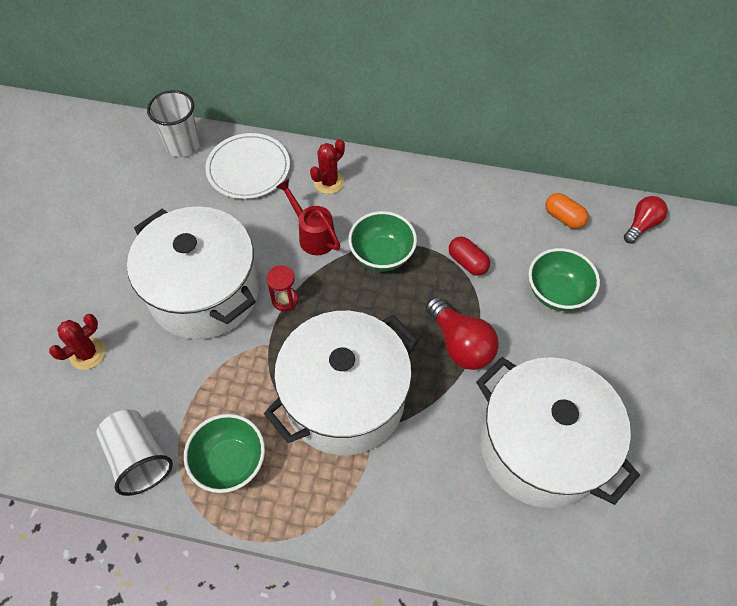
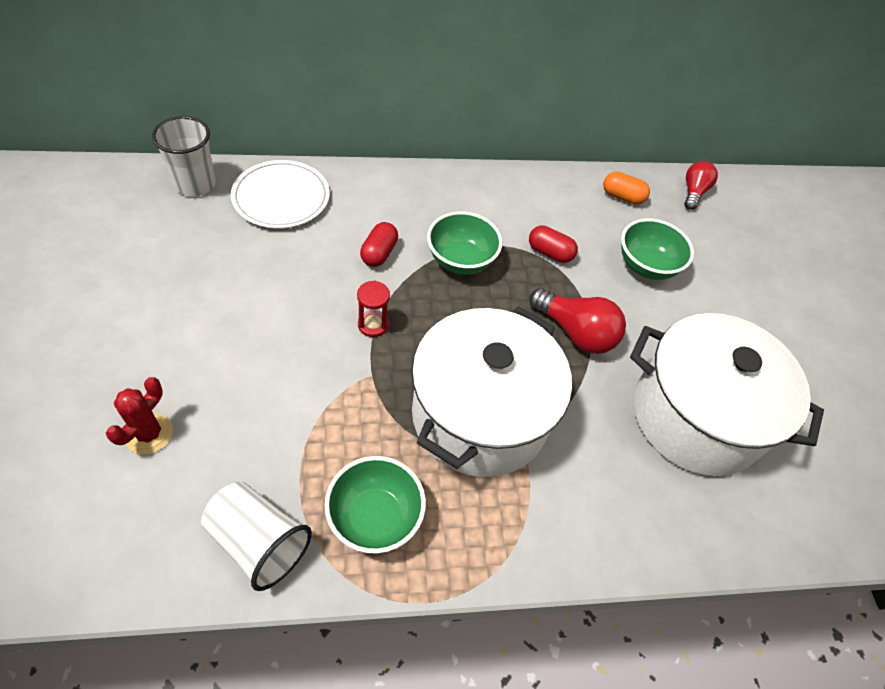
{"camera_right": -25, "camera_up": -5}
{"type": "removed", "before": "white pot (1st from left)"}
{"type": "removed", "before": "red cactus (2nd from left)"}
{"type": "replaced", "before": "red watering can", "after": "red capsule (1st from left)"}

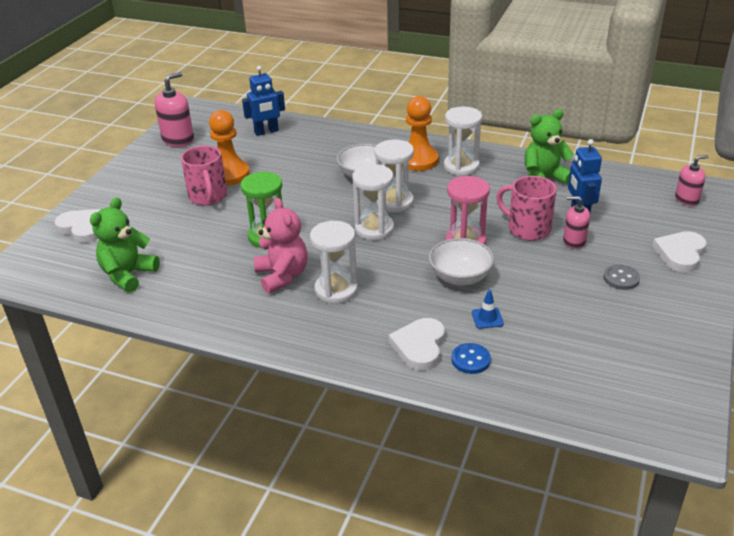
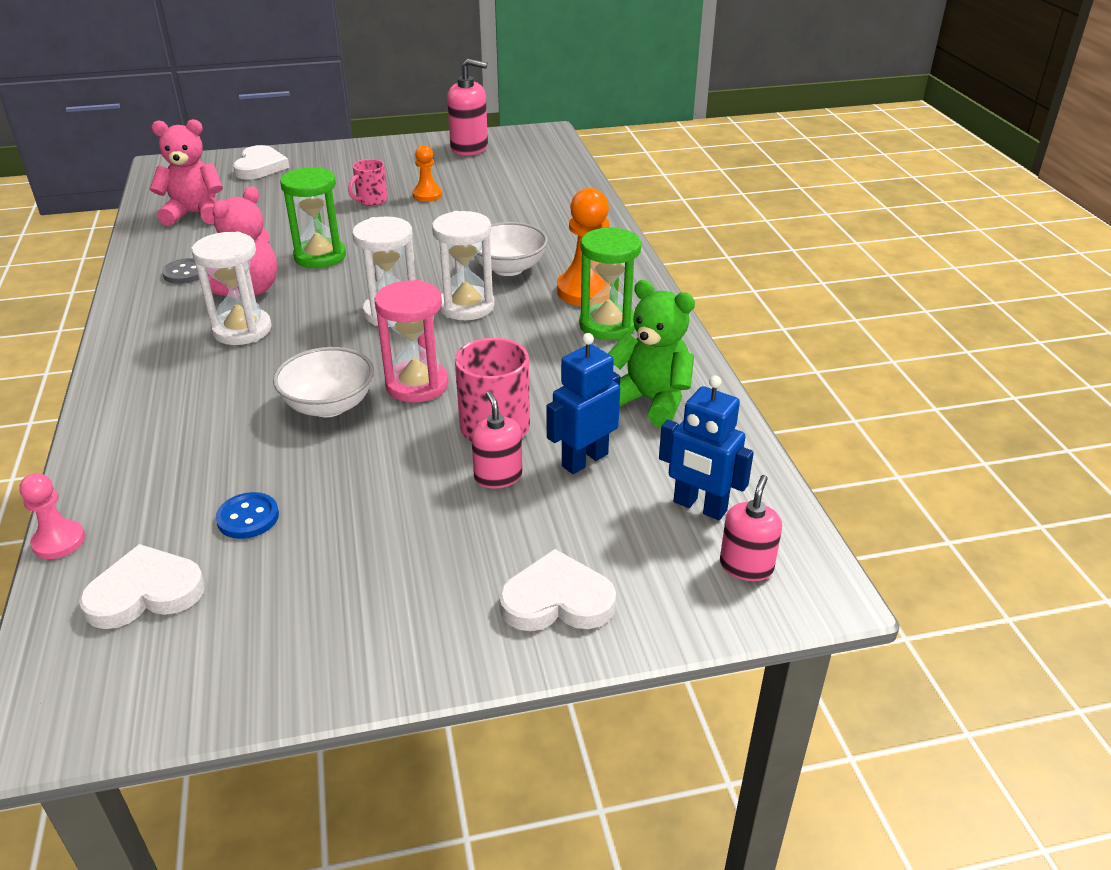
{"camera_right": 55, "camera_up": 0}
{"type": "removed", "before": "blue traffic cone"}
{"type": "added", "after": "pink pawn"}
{"type": "moved", "before": "blue robot (1st from left in the first image)", "after": "blue robot (2nd from left)"}
{"type": "moved", "before": "white heart (2nd from left in the first image)", "after": "white heart (1st from left)"}
{"type": "moved", "before": "blue button"}
{"type": "moved", "before": "grey button"}
{"type": "recoloured", "before": "green teddy bear (1st from left)", "after": "pink teddy bear (1st from left)"}
{"type": "recoloured", "before": "white hourglass (4th from left)", "after": "green hourglass (2nd from left)"}
{"type": "turned", "before": "pink soap dispenser (3rd from left)", "turn": -105}
{"type": "resized", "before": "pink mug (1st from left)", "scale": 0.62}
{"type": "resized", "before": "orange pawn (1st from left)", "scale": 0.56}

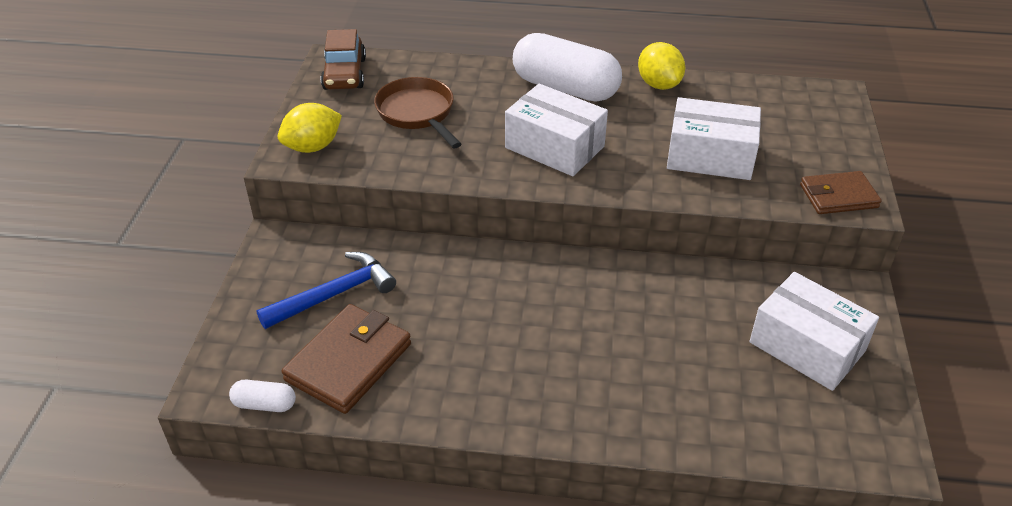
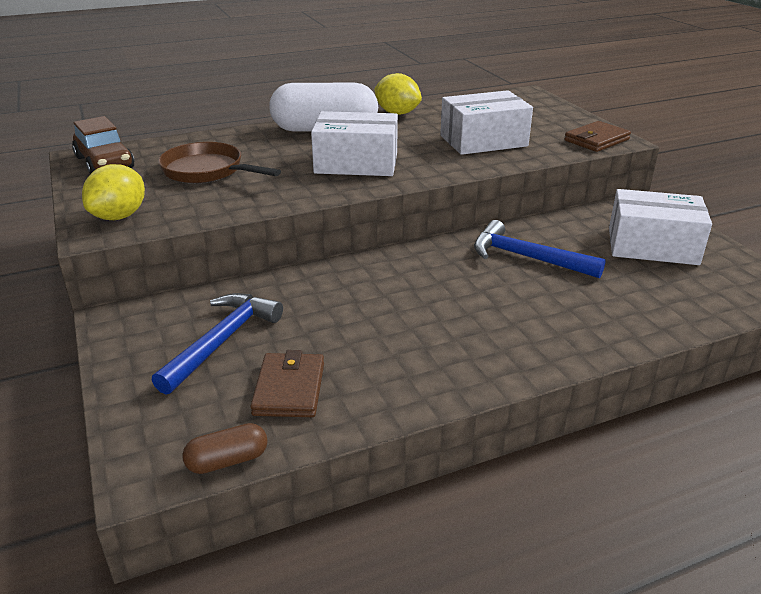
{"camera_right": -30, "camera_up": -10}
{"type": "added", "after": "blue hammer (2nd from left)"}
{"type": "recoloured", "before": "white capsule (1st from left)", "after": "brown capsule"}
{"type": "resized", "before": "brown wallet (1st from left)", "scale": 0.66}

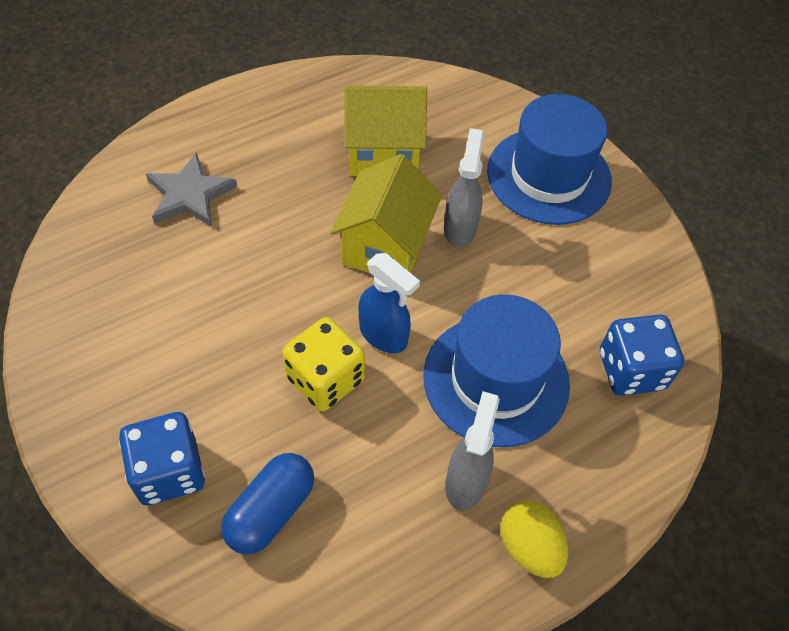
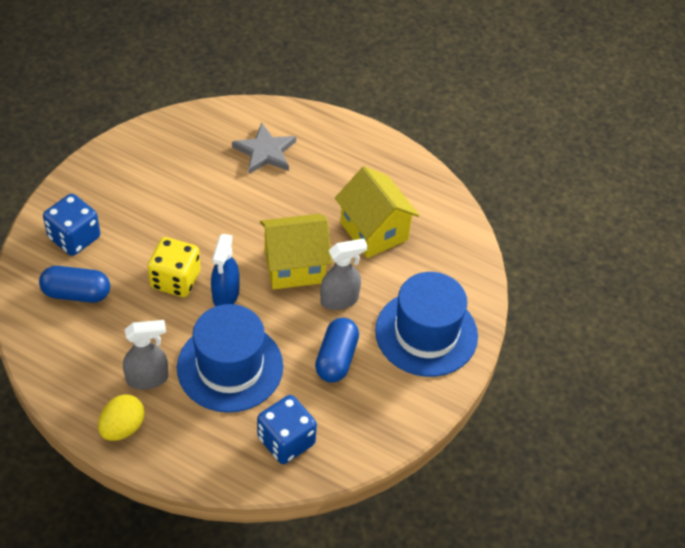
{"camera_right": 60, "camera_up": -5}
{"type": "added", "after": "blue capsule (2nd from left)"}

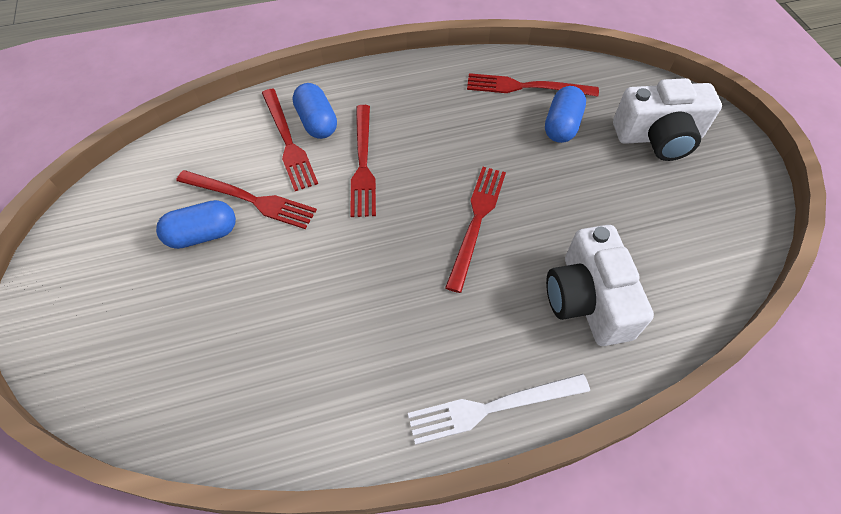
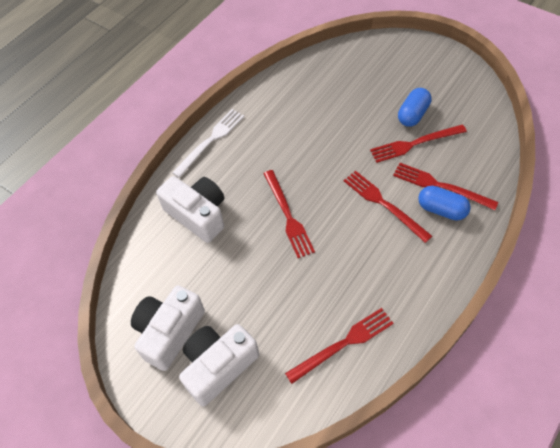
{"camera_right": 145, "camera_up": 0}
{"type": "removed", "before": "blue capsule (3rd from left)"}
{"type": "added", "after": "white camera (1st from left)"}

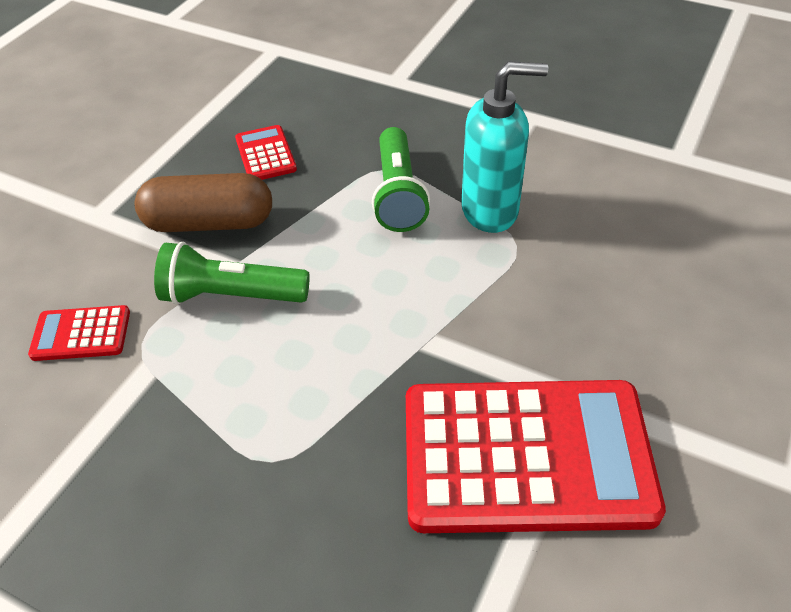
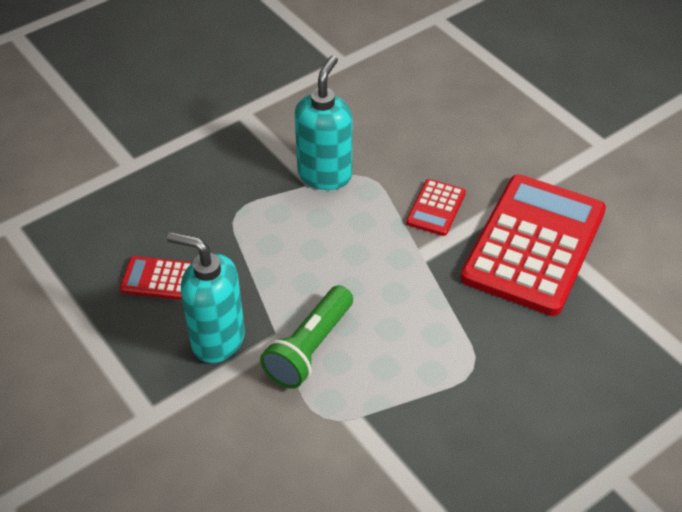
{"camera_right": -65, "camera_up": 0}
{"type": "removed", "before": "green flashlight (2nd from left)"}
{"type": "moved", "before": "red calculator (1st from left in the first image)", "after": "red calculator (2nd from left)"}
{"type": "replaced", "before": "brown capsule", "after": "turquoise soap dispenser (1st from left)"}

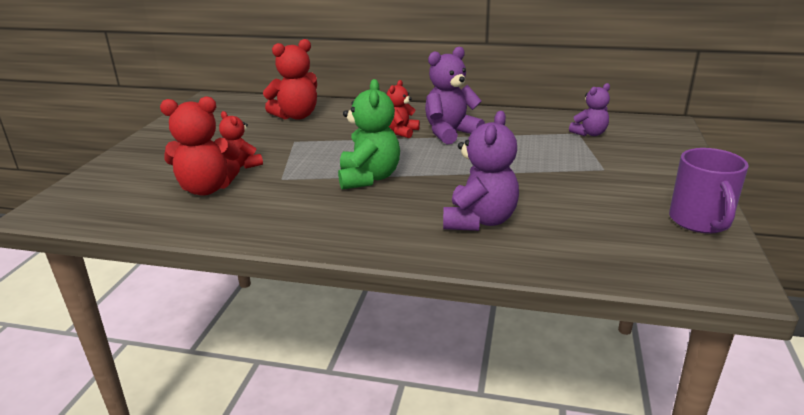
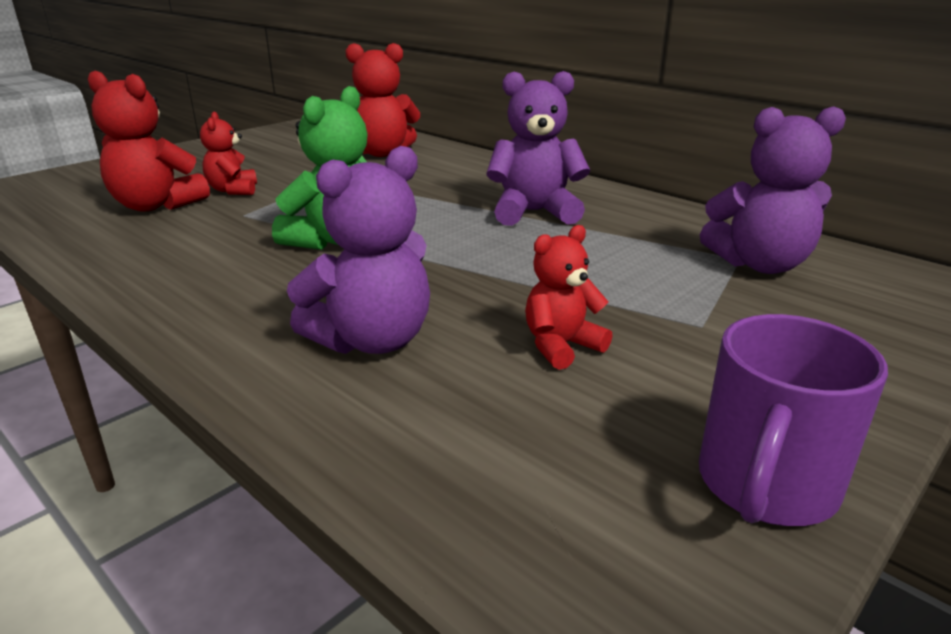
{"camera_right": 30, "camera_up": 0}
{"type": "moved", "before": "red teddy bear (4th from left)"}
{"type": "resized", "before": "purple teddy bear (3rd from left)", "scale": 1.63}

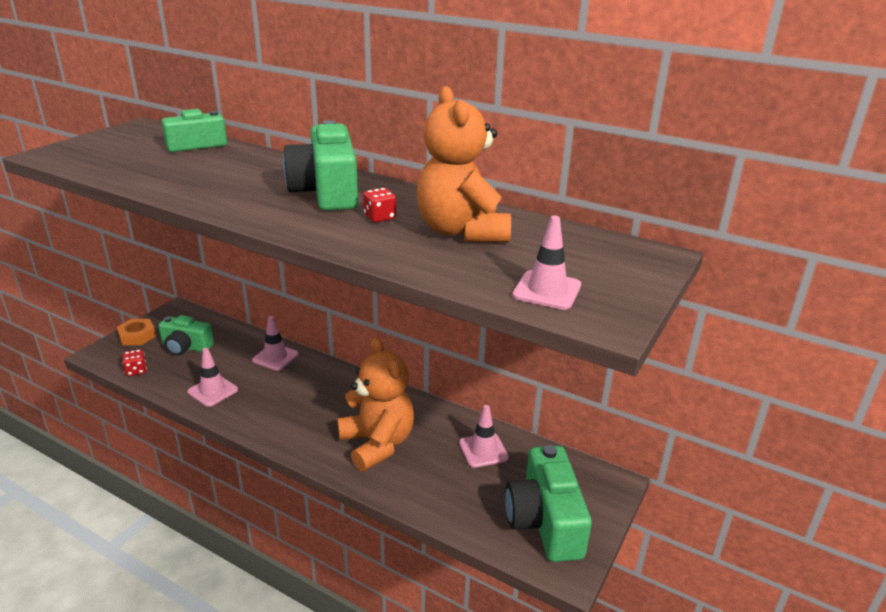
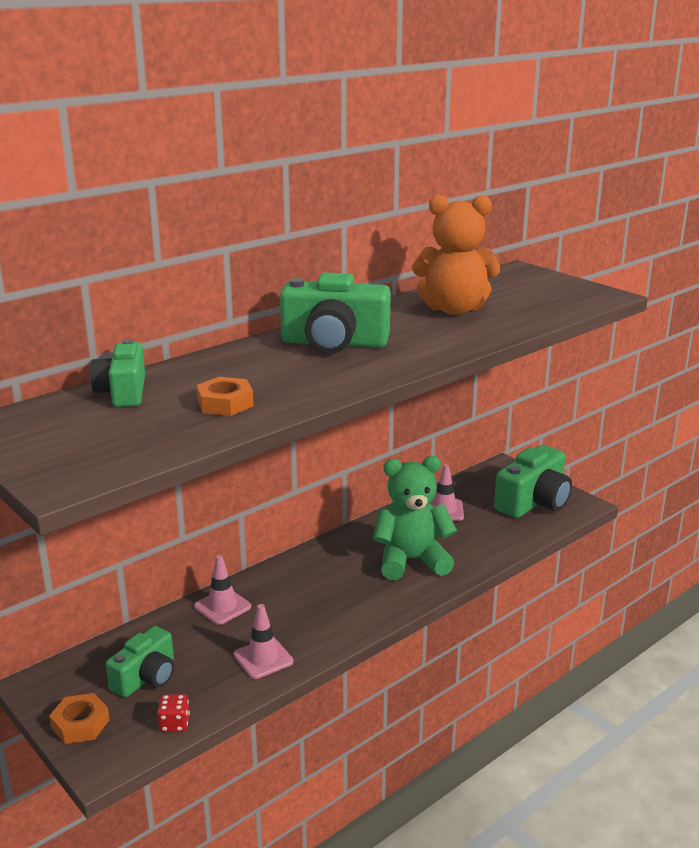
{"camera_right": -70, "camera_up": -5}
{"type": "removed", "before": "red dice (2nd from left)"}
{"type": "removed", "before": "pink traffic cone (4th from left)"}
{"type": "added", "after": "orange nut (2nd from left)"}
{"type": "recoloured", "before": "orange teddy bear (1st from left)", "after": "green teddy bear"}
{"type": "turned", "before": "green camera (4th from left)", "turn": -60}

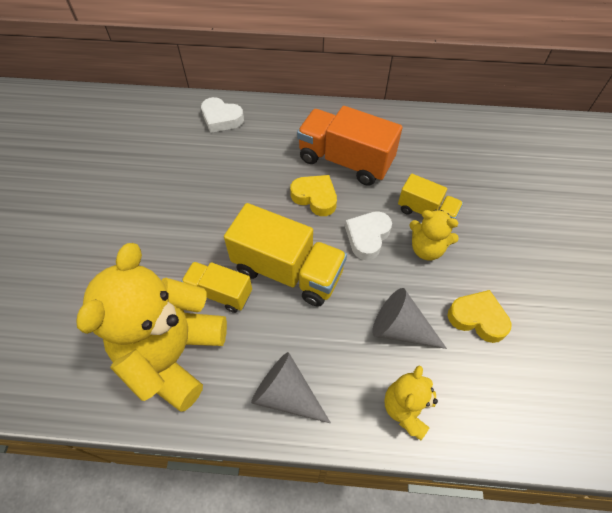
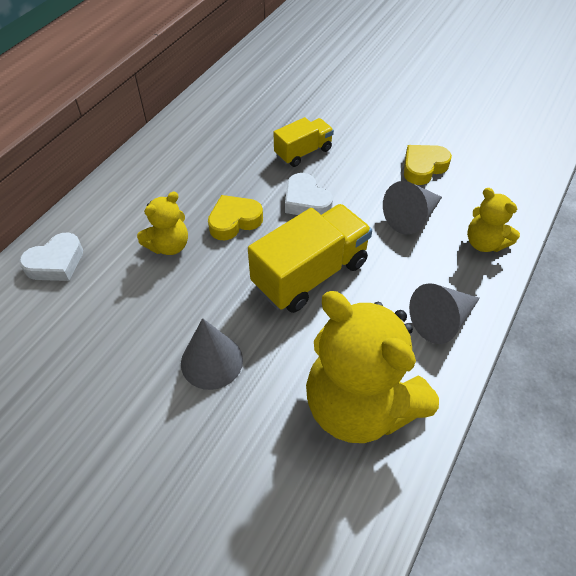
{"camera_right": -65, "camera_up": -5}
{"type": "removed", "before": "yellow truck (1st from left)"}
{"type": "removed", "before": "orange truck"}
{"type": "added", "after": "grey cone (1st from left)"}
{"type": "moved", "before": "yellow teddy bear (3rd from left in the first image)", "after": "yellow teddy bear (1st from left)"}

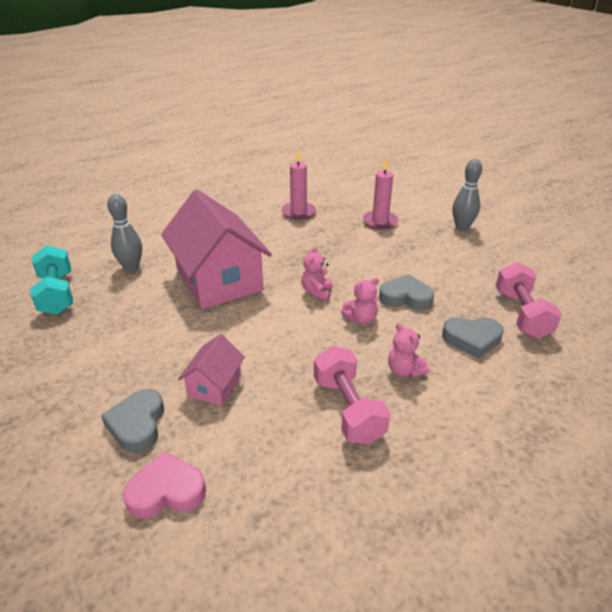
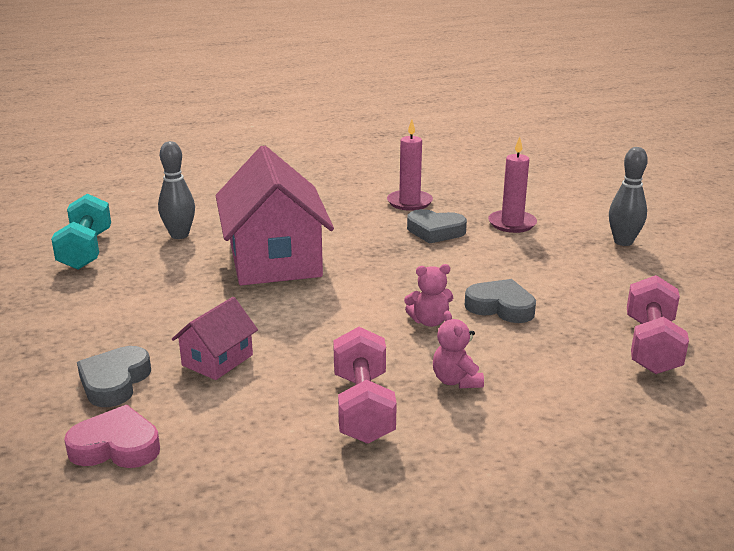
{"camera_right": 15, "camera_up": -10}
{"type": "removed", "before": "pink teddy bear (1st from left)"}
{"type": "moved", "before": "grey heart (3rd from left in the first image)", "after": "grey heart (2nd from left)"}

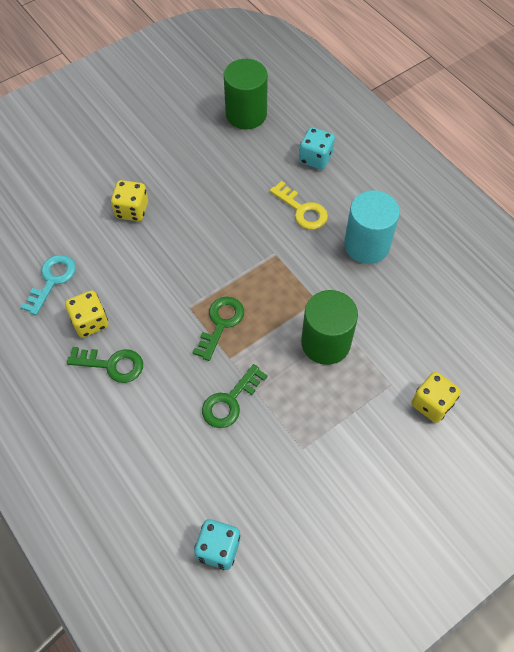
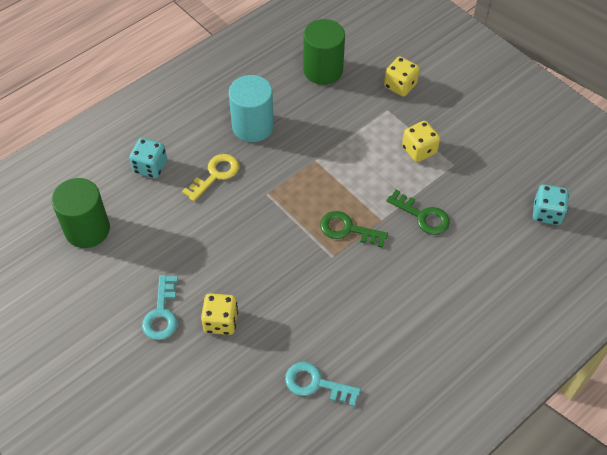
{"camera_right": -95, "camera_up": -5}
{"type": "removed", "before": "green key (1st from left)"}
{"type": "added", "after": "turquoise key (1st from left)"}
{"type": "moved", "before": "yellow dice (1st from left in the first image)", "after": "yellow dice (3rd from left)"}
{"type": "moved", "before": "green cylinder (2nd from left)"}

